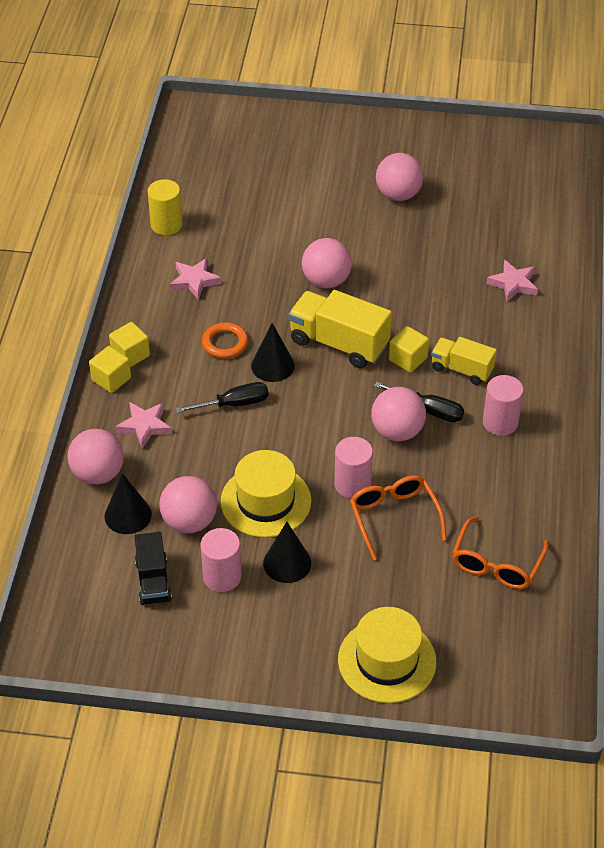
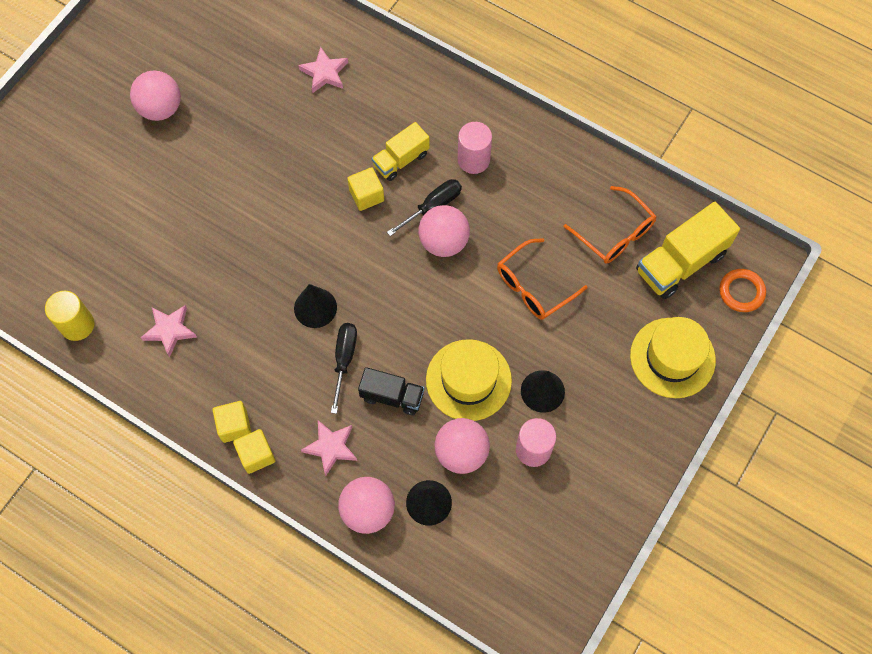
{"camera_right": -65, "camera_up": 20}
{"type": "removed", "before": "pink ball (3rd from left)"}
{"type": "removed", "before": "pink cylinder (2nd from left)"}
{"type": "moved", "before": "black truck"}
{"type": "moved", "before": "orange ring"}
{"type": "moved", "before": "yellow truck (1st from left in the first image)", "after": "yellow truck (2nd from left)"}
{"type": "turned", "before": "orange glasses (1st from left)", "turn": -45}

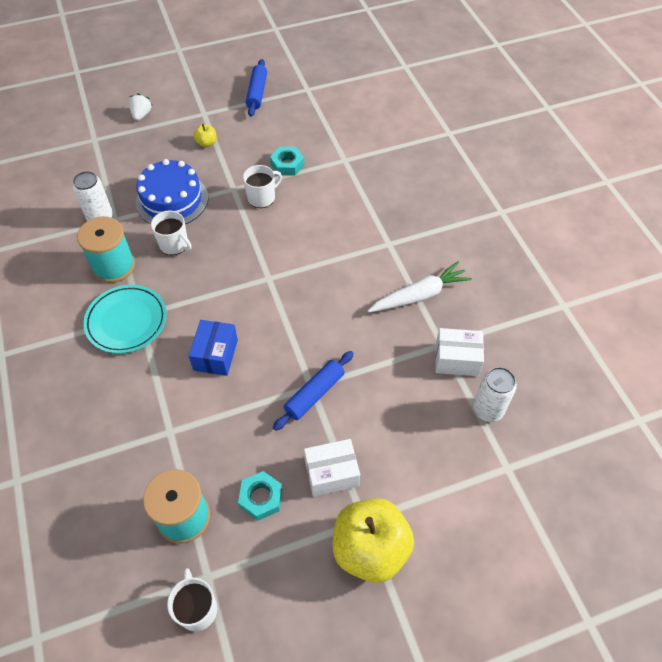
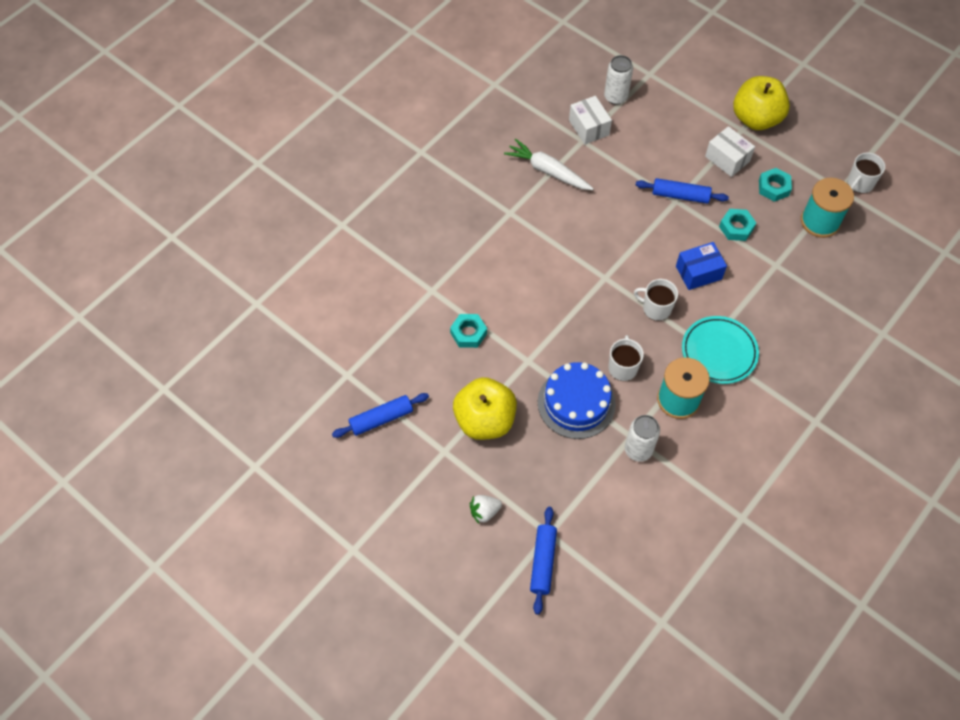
{"camera_right": -120, "camera_up": 5}
{"type": "added", "after": "blue rolling pin (2nd from left)"}
{"type": "added", "after": "turquoise nut (2nd from left)"}
{"type": "moved", "before": "white mug (3rd from left in the first image)", "after": "white mug (2nd from left)"}
{"type": "resized", "before": "yellow apple (1st from left)", "scale": 2.41}

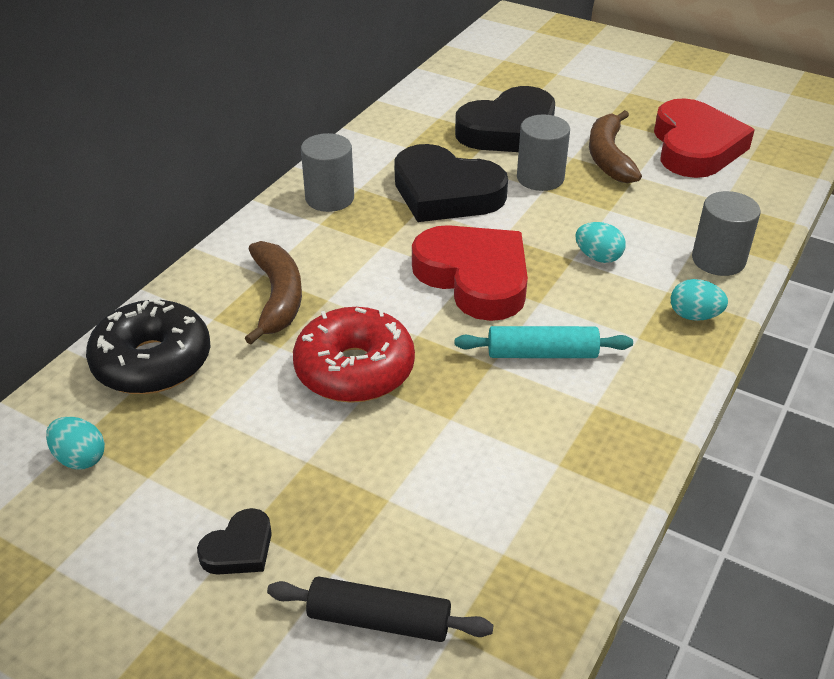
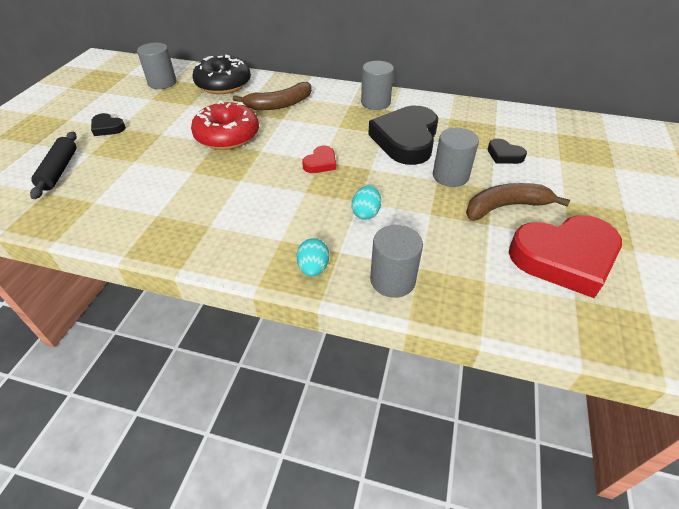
{"camera_right": 75, "camera_up": 5}
{"type": "removed", "before": "turquoise rolling pin"}
{"type": "replaced", "before": "turquoise egg (1st from left)", "after": "grey cylinder (1st from left)"}
{"type": "resized", "before": "red heart (1st from left)", "scale": 0.45}
{"type": "resized", "before": "black heart (3rd from left)", "scale": 0.45}

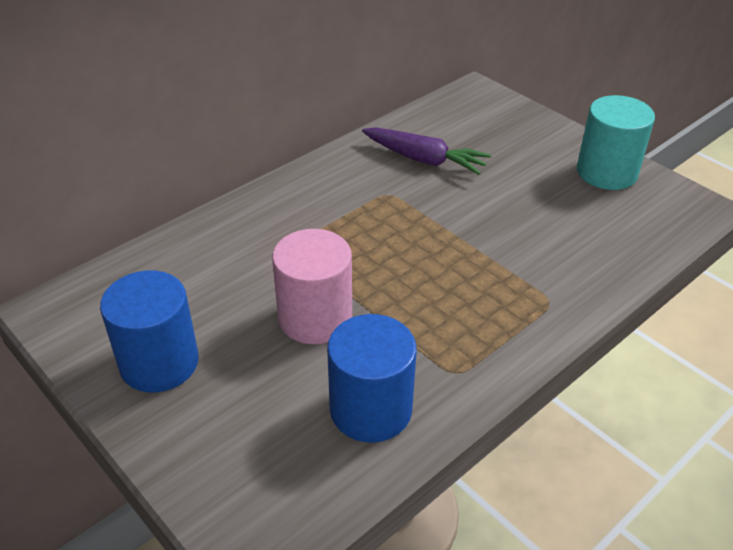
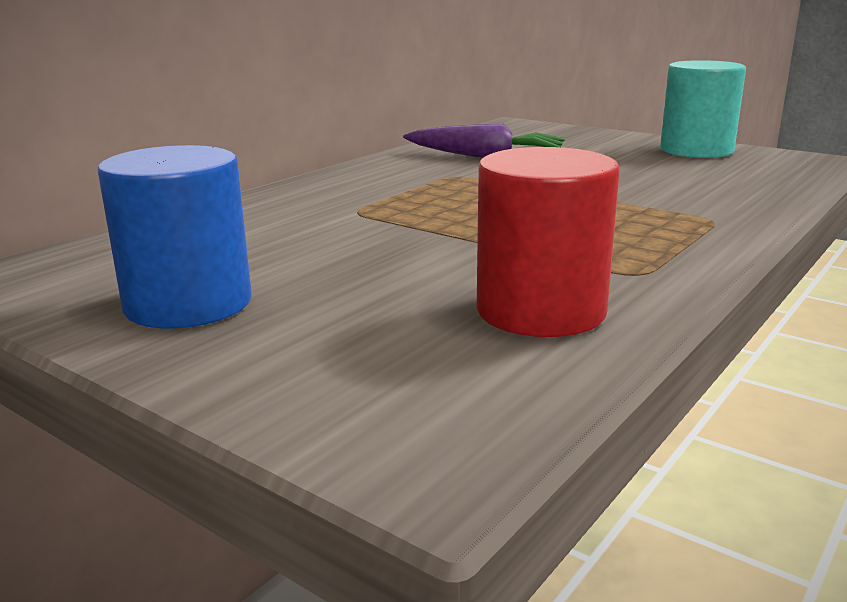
{"camera_right": -10, "camera_up": -20}
{"type": "removed", "before": "pink cylinder"}
{"type": "recoloured", "before": "blue cylinder (2nd from left)", "after": "red cylinder"}

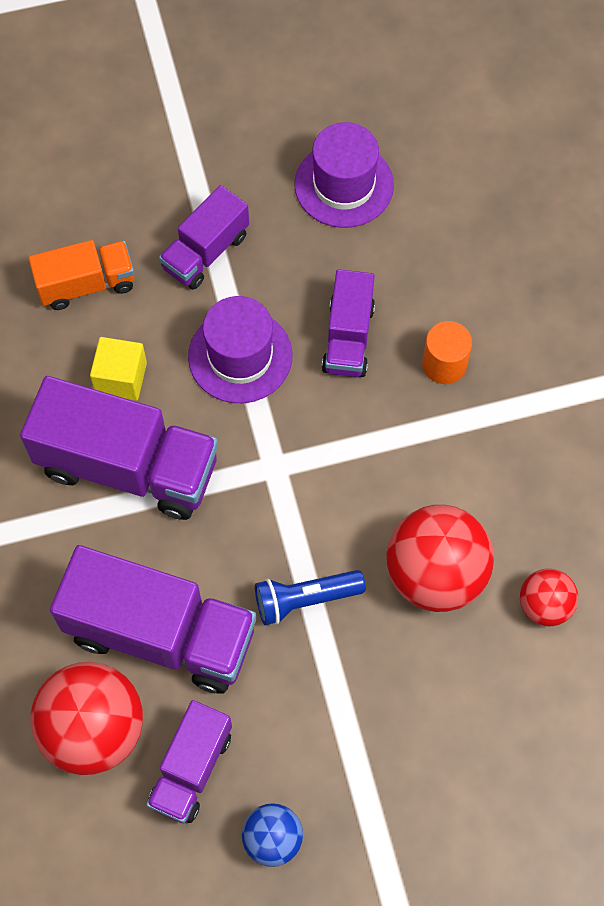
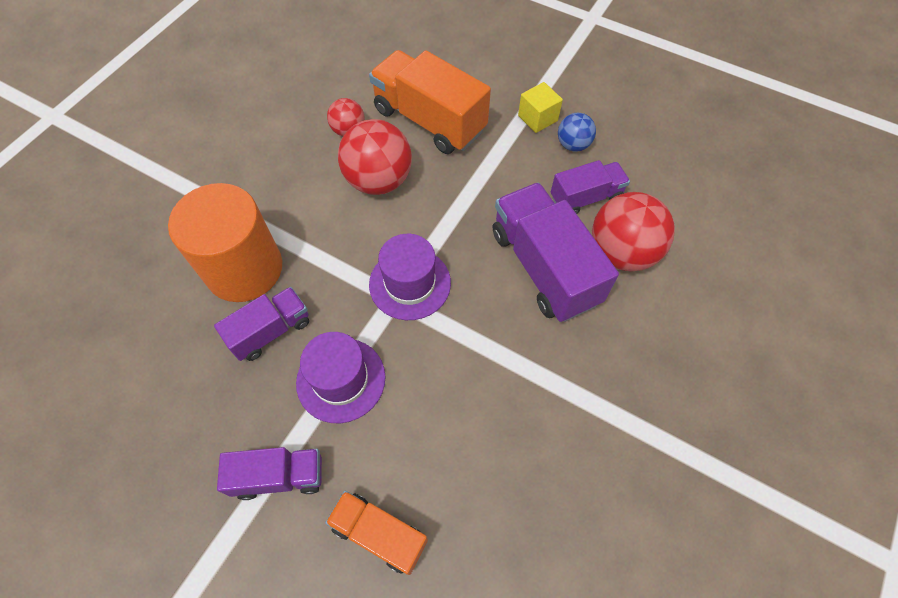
{"camera_right": -135, "camera_up": -5}
{"type": "removed", "before": "purple truck (1st from left)"}
{"type": "removed", "before": "blue flashlight"}
{"type": "added", "after": "orange truck (2nd from left)"}
{"type": "moved", "before": "yellow cube"}
{"type": "moved", "before": "purple hat (2nd from left)"}
{"type": "resized", "before": "orange cylinder", "scale": 2.21}

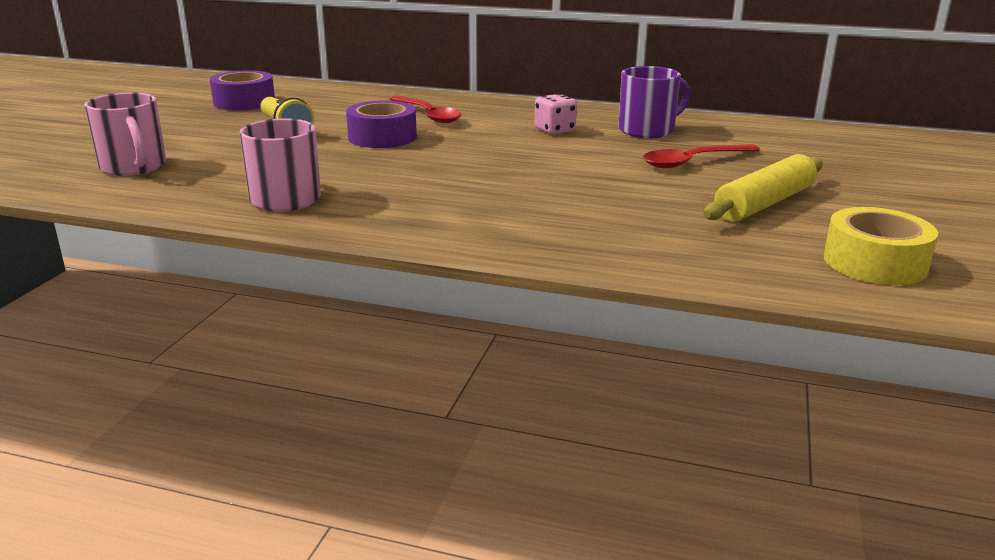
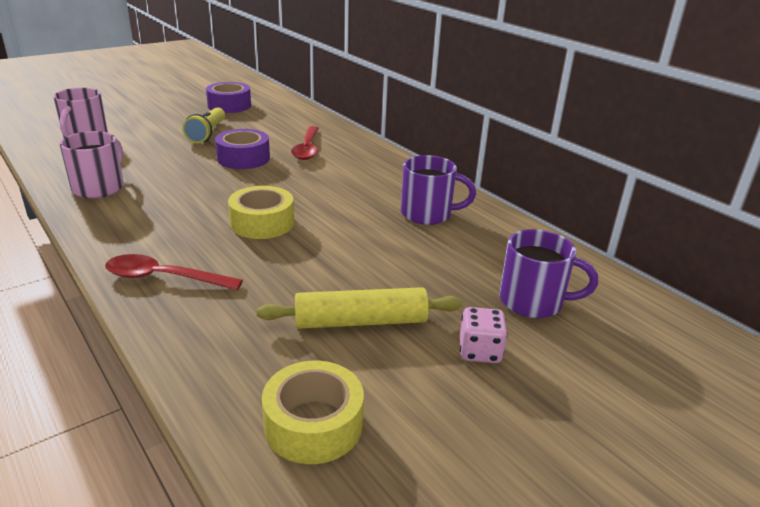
{"camera_right": 35, "camera_up": 5}
{"type": "added", "after": "yellow tape (1st from left)"}
{"type": "added", "after": "purple mug (2nd from left)"}
{"type": "moved", "before": "pink dice"}
{"type": "moved", "before": "red spoon (2nd from left in the first image)", "after": "red spoon (1st from left)"}

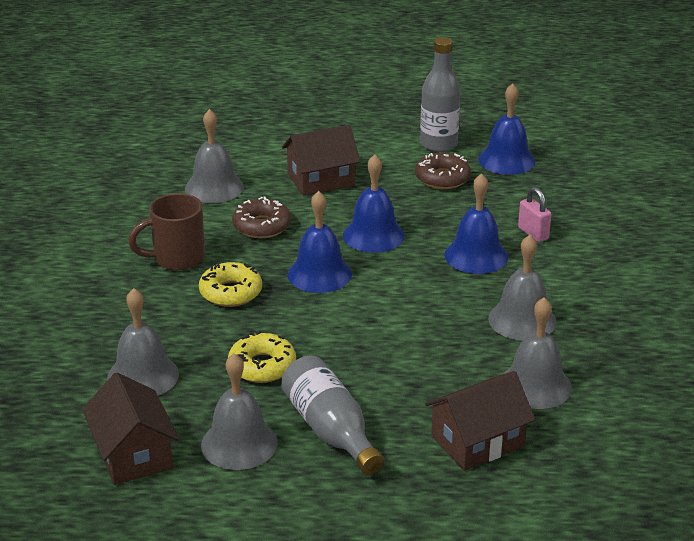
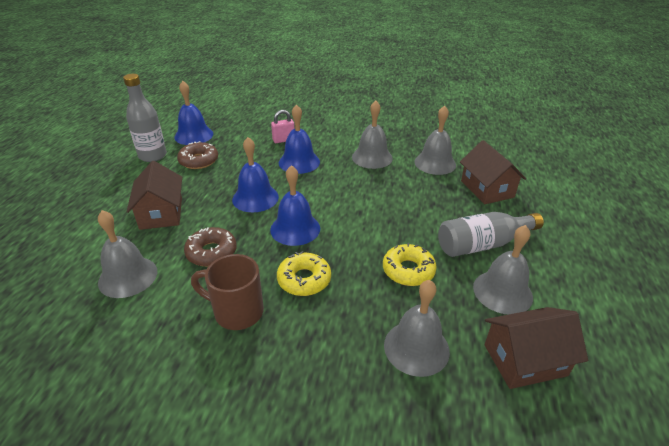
{"camera_right": -80, "camera_up": 5}
{"type": "turned", "before": "brown mug", "turn": 120}

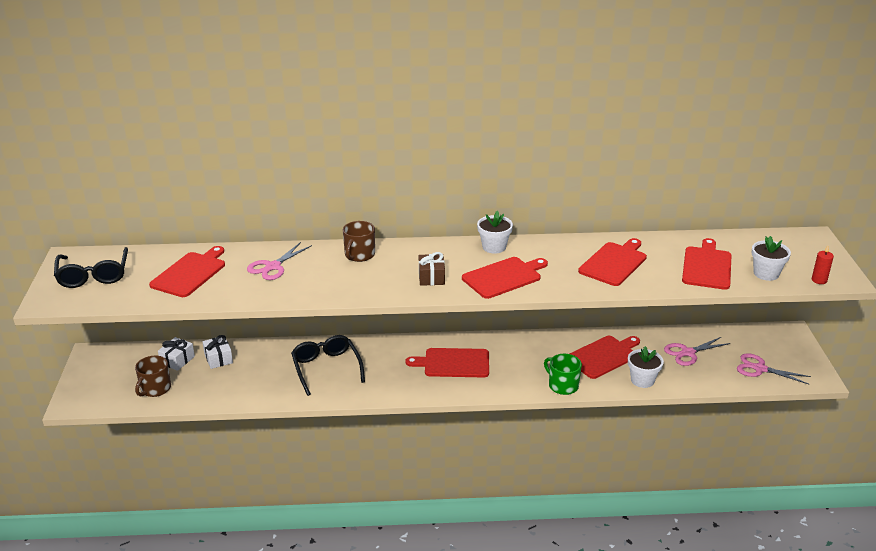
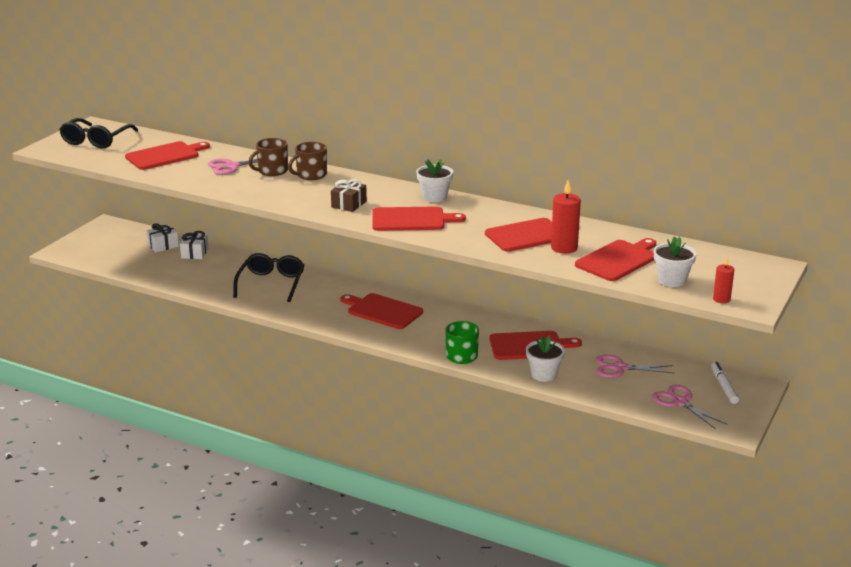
{"camera_right": 30, "camera_up": -5}
{"type": "added", "after": "red candle (1st from left)"}
{"type": "added", "after": "white marker"}
{"type": "moved", "before": "brown mug (1st from left)"}

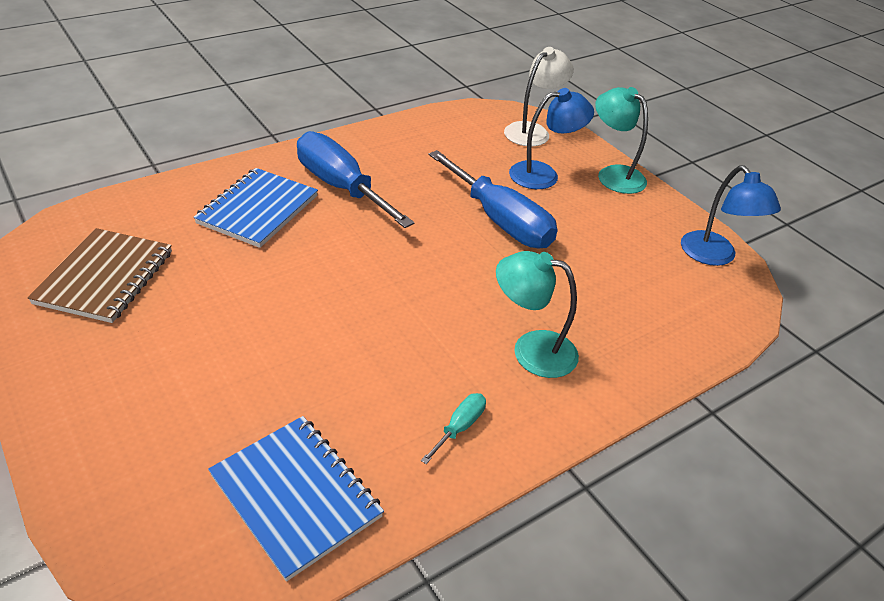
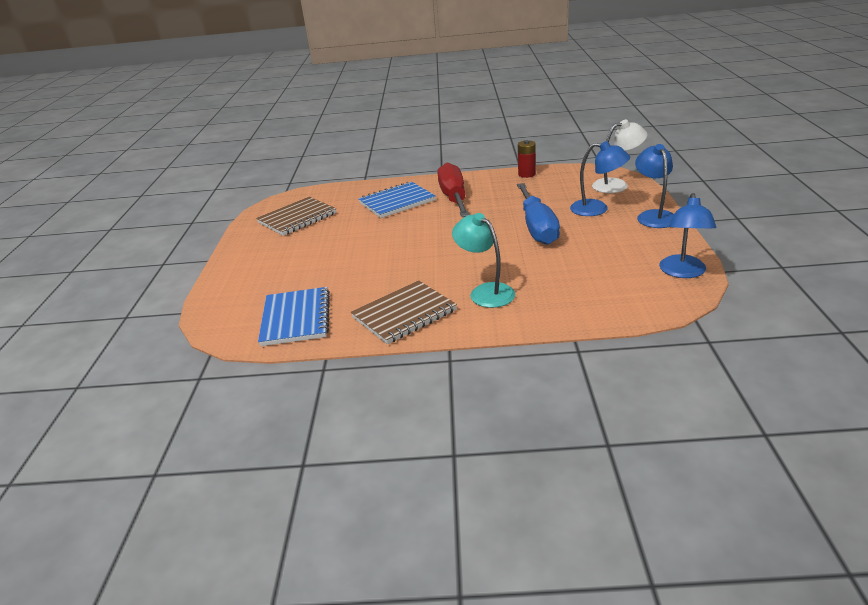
{"camera_right": 40, "camera_up": -10}
{"type": "added", "after": "red battery"}
{"type": "replaced", "before": "turquoise screwdriver", "after": "brown notebook (2nd from left)"}
{"type": "recoloured", "before": "blue screwdriver (1st from left)", "after": "red screwdriver"}
{"type": "recoloured", "before": "turquoise lamp (2nd from left)", "after": "blue lamp (2nd from left)"}

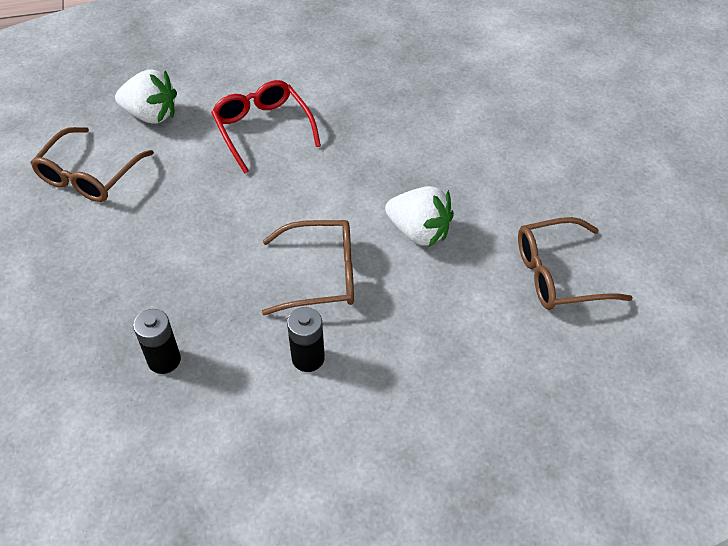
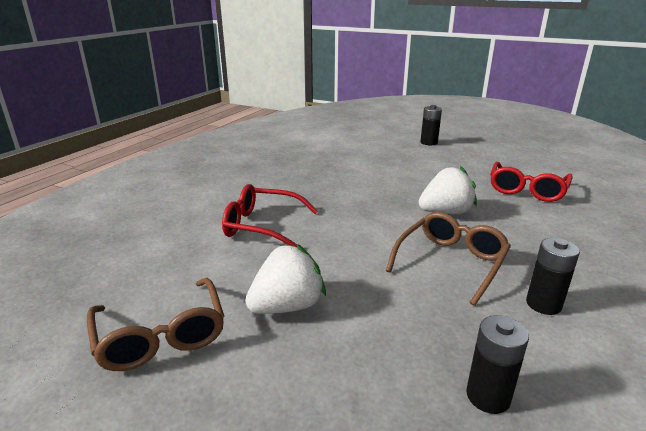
{"camera_right": -50, "camera_up": -25}
{"type": "added", "after": "black battery (1st from left)"}
{"type": "moved", "before": "white strawberry (1st from left)"}
{"type": "recoloured", "before": "brown glasses (3rd from left)", "after": "red glasses (2nd from left)"}

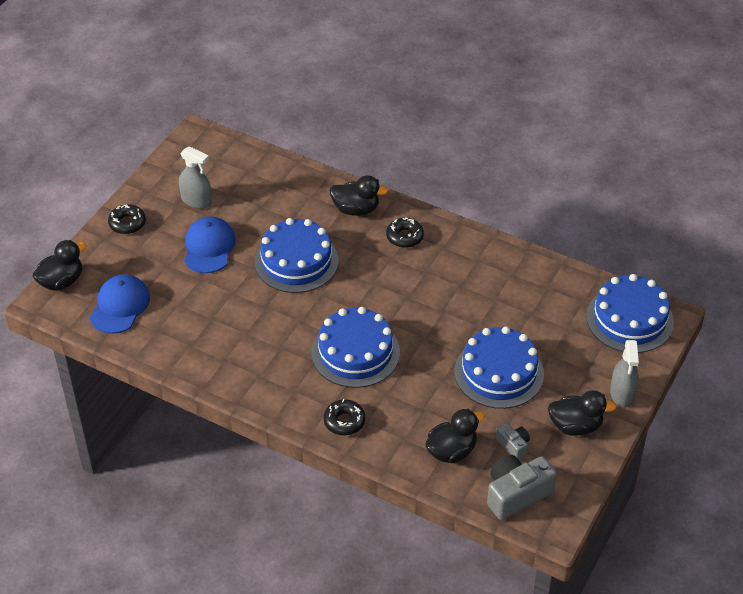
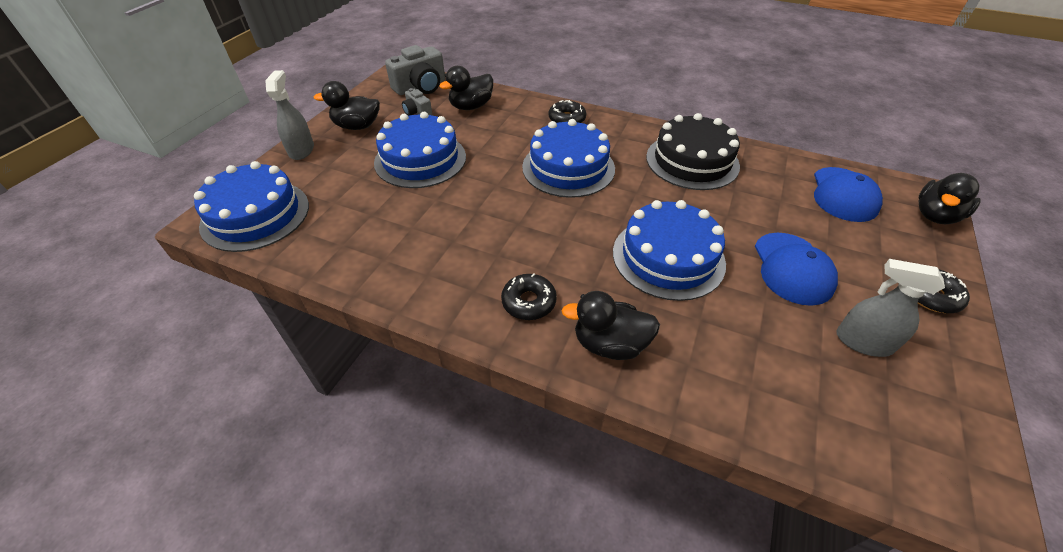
{"camera_right": 175, "camera_up": 0}
{"type": "added", "after": "black cake"}

